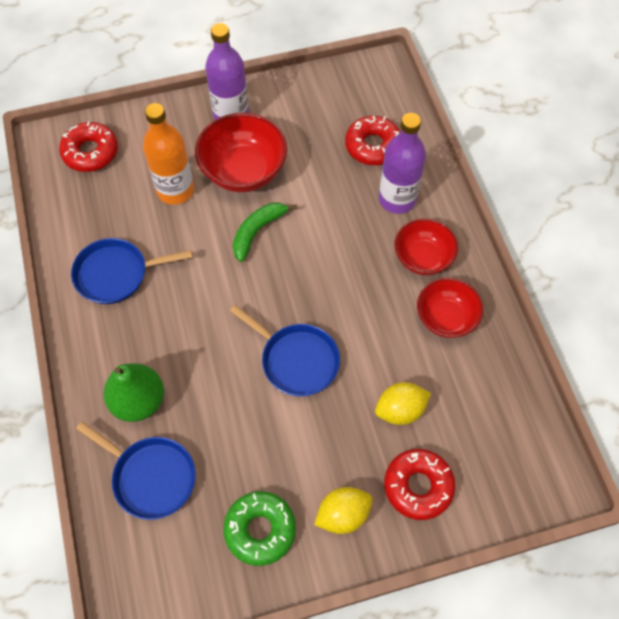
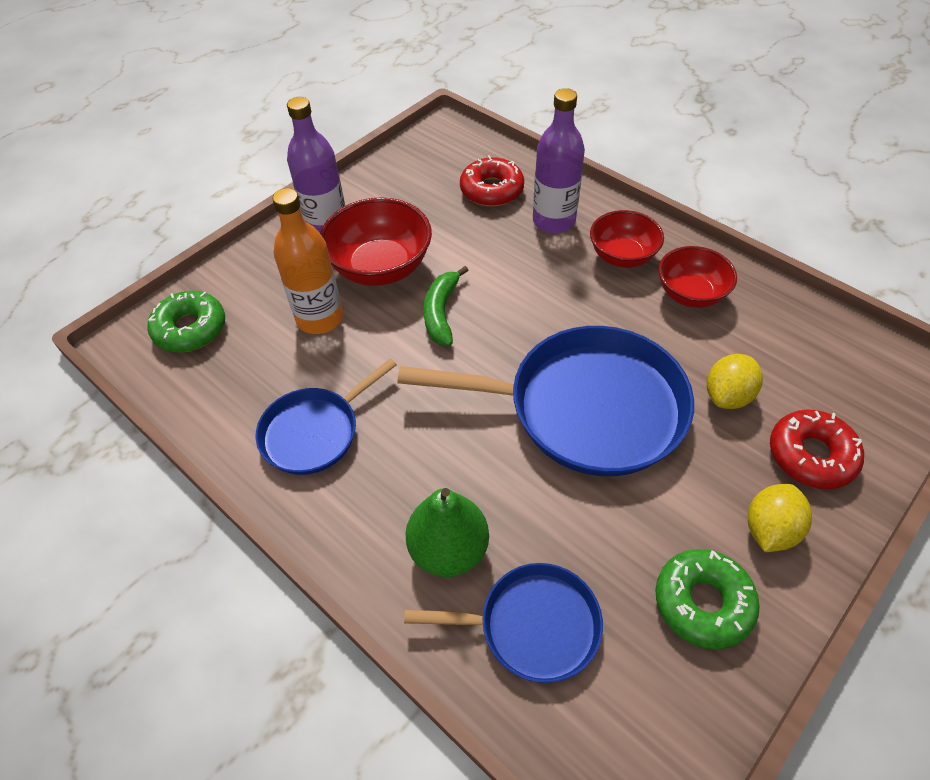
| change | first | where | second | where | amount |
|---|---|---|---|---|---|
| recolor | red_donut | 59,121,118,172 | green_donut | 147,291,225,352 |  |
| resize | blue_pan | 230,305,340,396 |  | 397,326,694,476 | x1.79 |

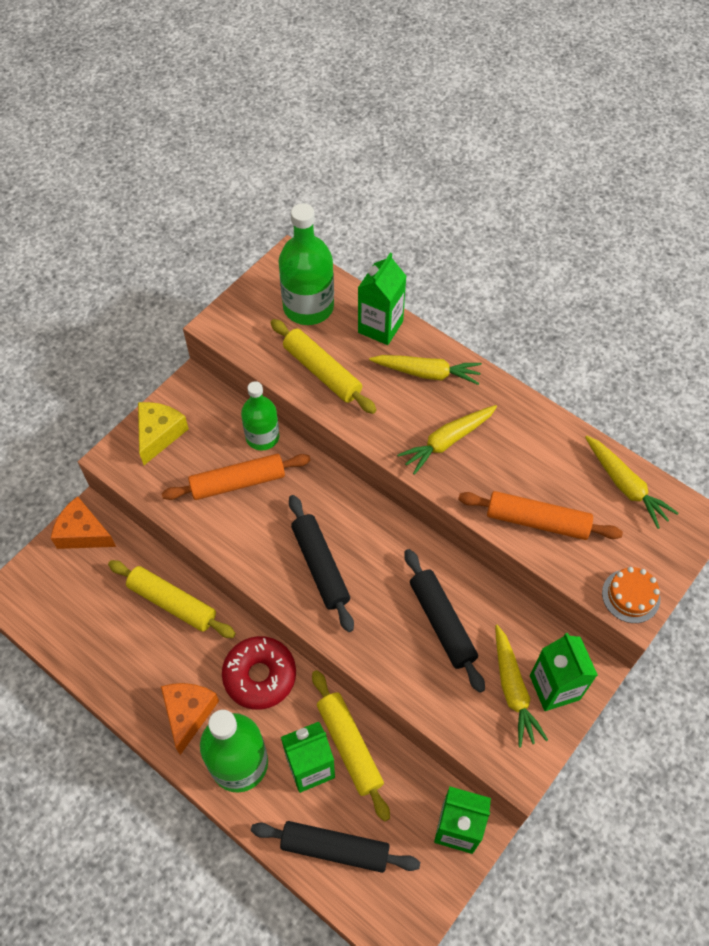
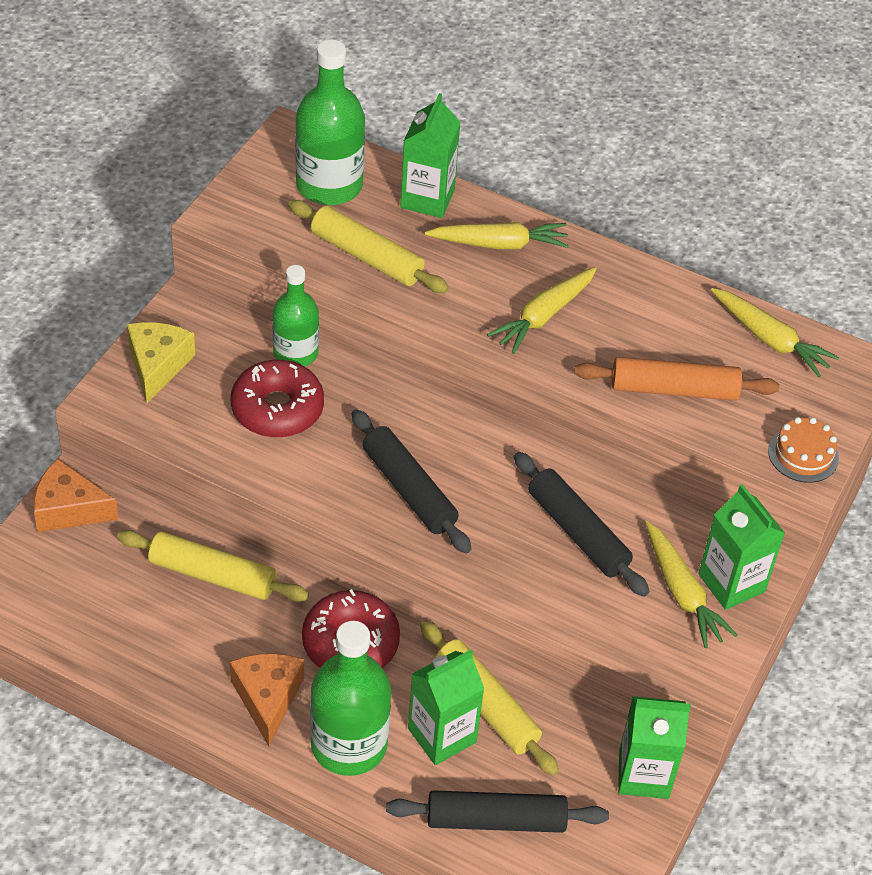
| change | first | where | second | where | amount |
|---|---|---|---|---|---|
| replace | orange_rolling_pin | 162,454,311,500 | red_donut | 231,360,324,438 |  |

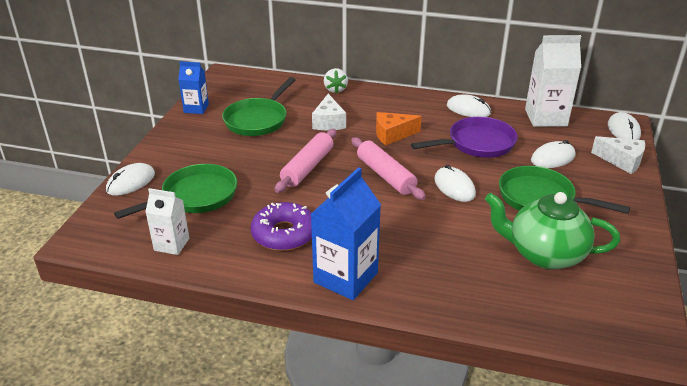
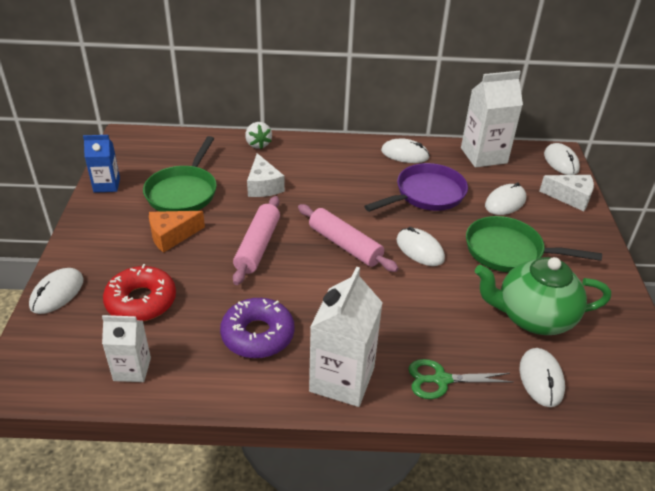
| change | first | where | second | where | amount |
|---|---|---|---|---|---|
| replace | green_pan | 114,164,237,219 | red_donut | 103,264,176,322 |  |
| move | orange_cheese | 376,112,422,146 |  | 149,211,205,253 |  |
| recolor | blue_carton | 311,167,381,300 | white_carton | 309,267,383,407 |  |
| insert |  |  | green_scissors | 408,359,513,399 |  |
| insert |  |  | white_mouse | 520,348,565,407 |  |

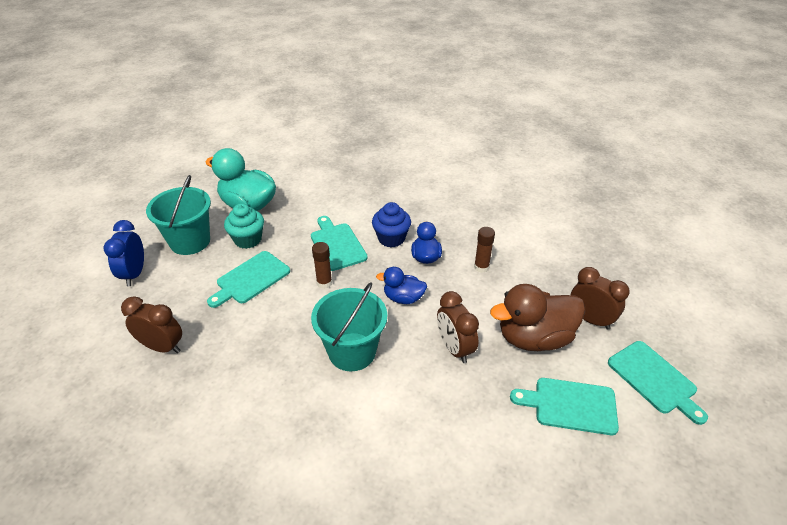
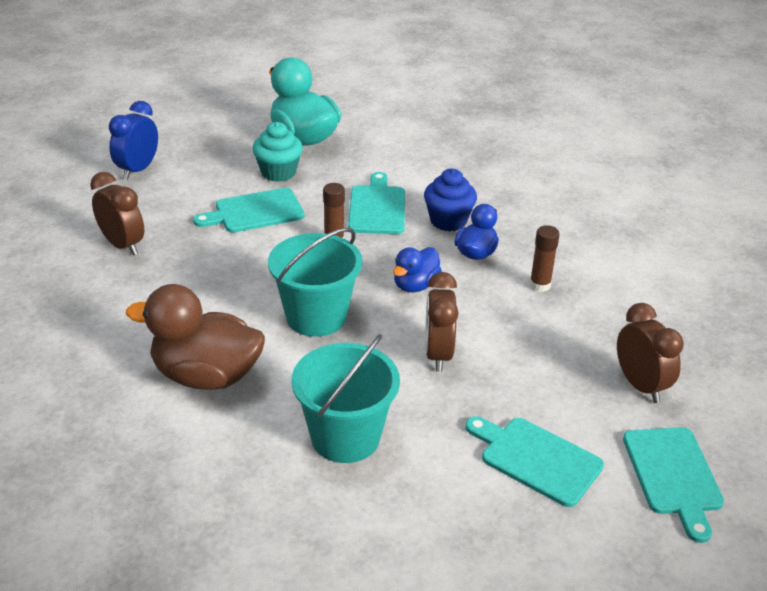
| change | first | where | second | where | amount |
|---|---|---|---|---|---|
| move | brown_duck | 490,284,585,351 |  | 126,284,265,390 |  |
| move | turquoise_bucket | 146,175,211,255 |  | 292,334,400,463 |  |
| rotate | blue_duck | 376,267,427,304 |  | 393,247,442,292 | 90 degrees counterclockwise |

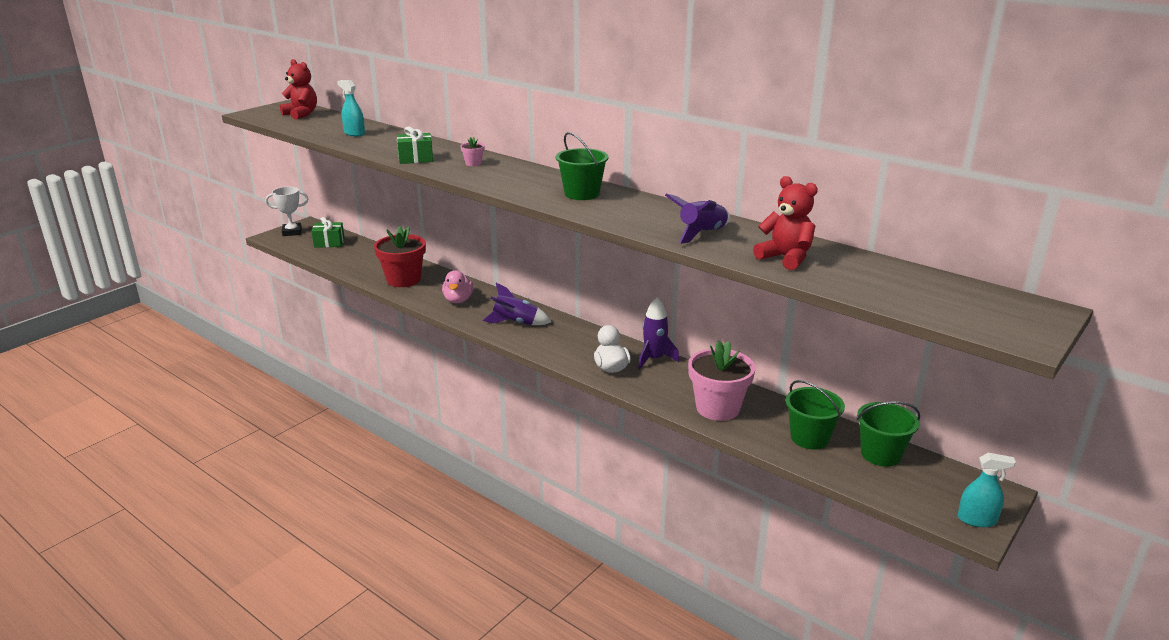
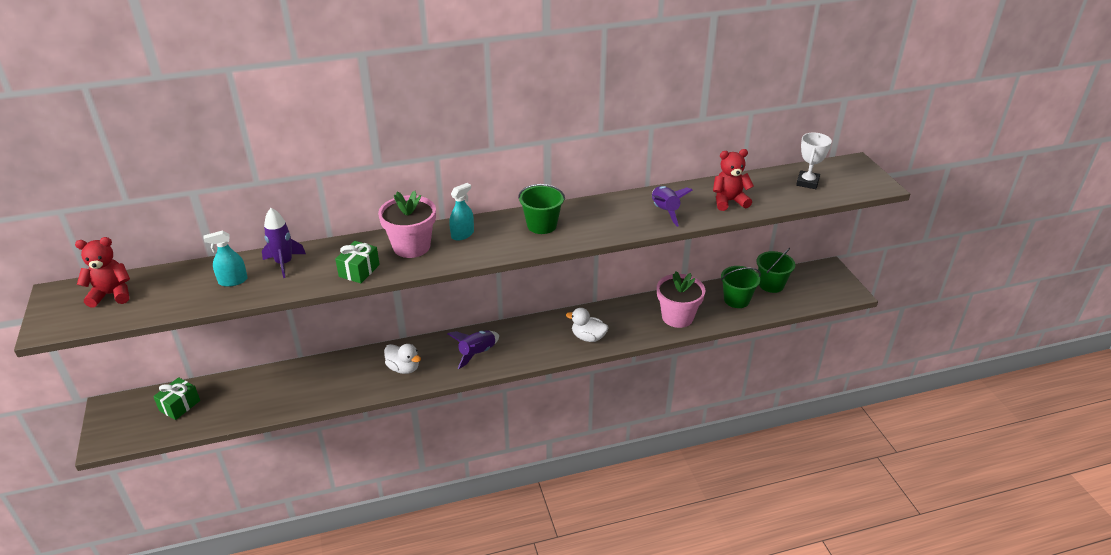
| change | first | where | second | where | amount |
|---|---|---|---|---|---|
| move | purple_rocket | 638,297,679,369 |  | 262,208,306,278 |  |
| resize | pink_flower_pot | 460,137,485,166 |  | 378,191,436,258 | x2.40 |
| recolor | pink_duck | 442,270,473,303 | white_duck | 384,344,421,374 |  |
| move | turquoise_spray_bottle | 958,453,1016,527 |  | 449,183,474,241 |  |
| move | white_trophy | 265,187,308,236 |  | 796,133,832,189 |  |
| delete | red_flower_pot | 374,226,426,287 |  |  |  |

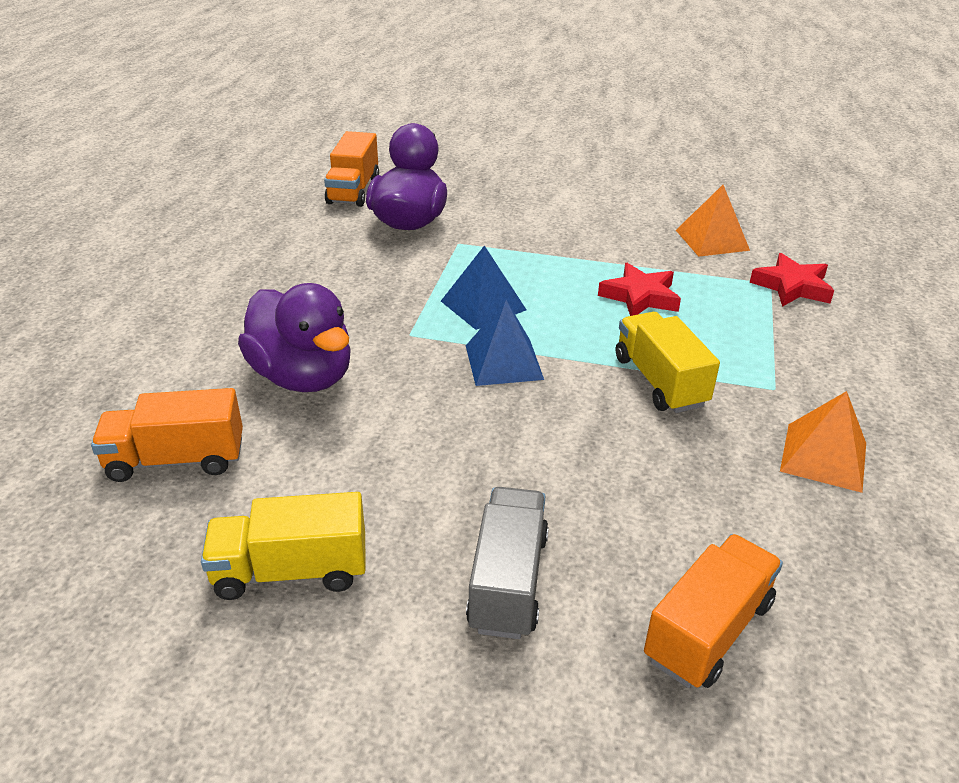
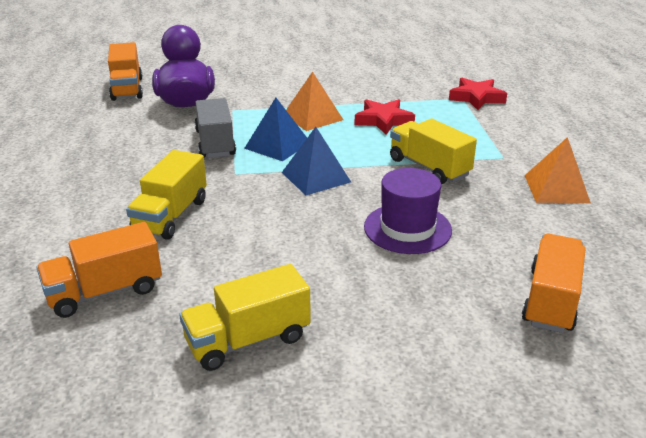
| change | first | where | second | where | amount |
|---|---|---|---|---|---|
| replace | purple_duck | 238,283,351,392 | yellow_truck | 126,150,207,240 |  |
| move | grey_truck | 466,487,549,639 |  | 195,98,236,158 |  |
| move | orange_pyramid | 676,185,750,257 |  | 286,72,343,131 |  |
| insert |  |  | purple_hat | 364,168,452,254 |  |

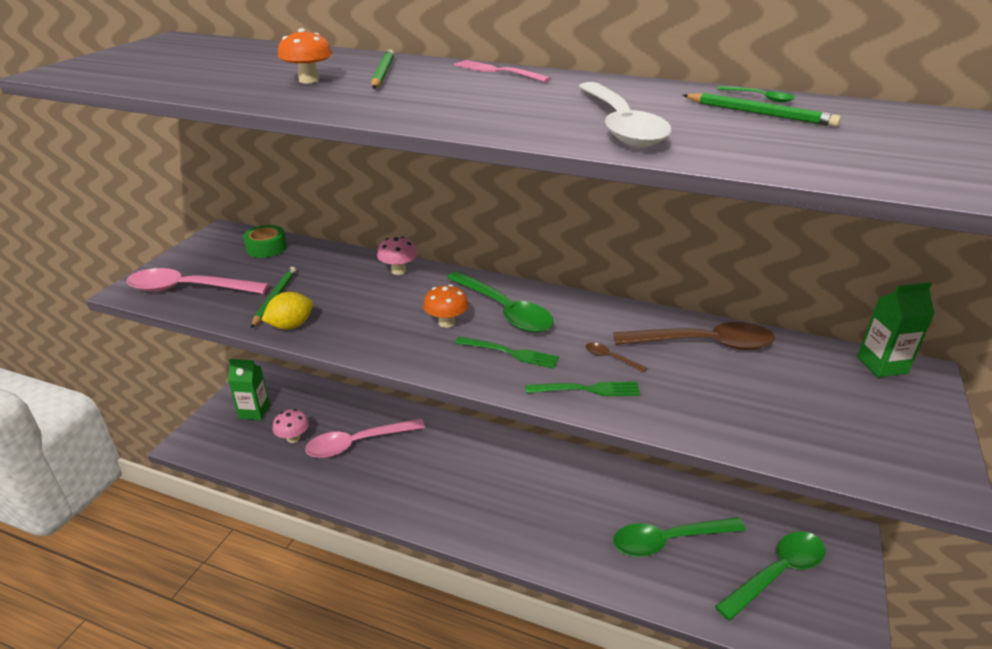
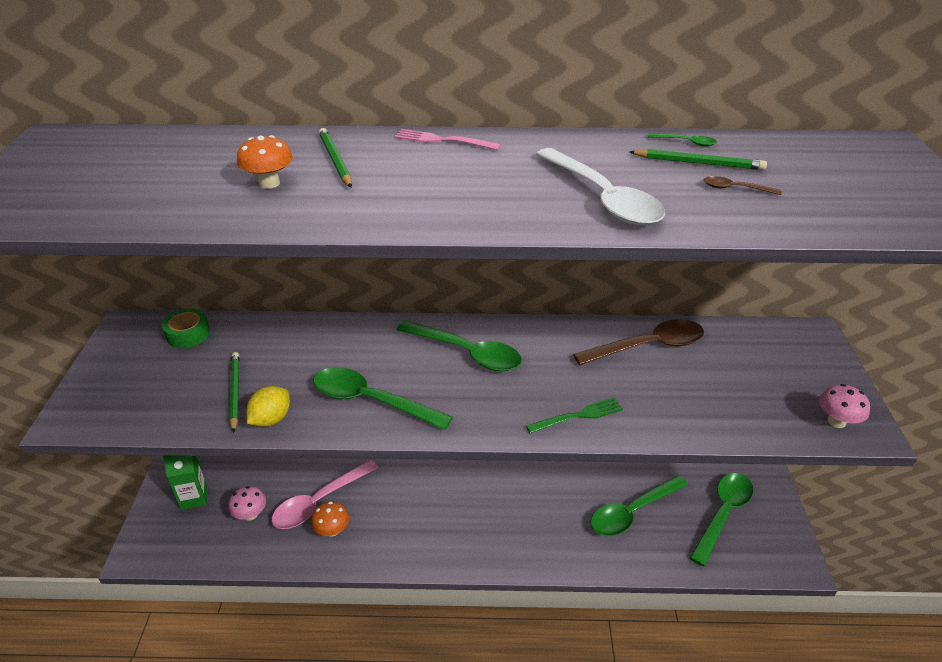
| change | first | where | second | where | amount |
|---|---|---|---|---|---|
| move | orange_mushroom | 423,284,469,328 |  | 311,501,349,537 |  |
| insert |  |  | green_spoon | 313,367,453,430 |  |
| move | brown_spoon | 585,343,647,372 |  | 704,176,782,195 |  |
| move | pink_mushroom | 377,236,418,275 |  | 819,384,870,428 |  |
| delete | pink_spoon | 126,268,269,294 |  |  |  |
| delete | green_fork | 455,337,559,369 |  |  |  |
| delete | green_carton | 857,282,935,378 |  |  |  |

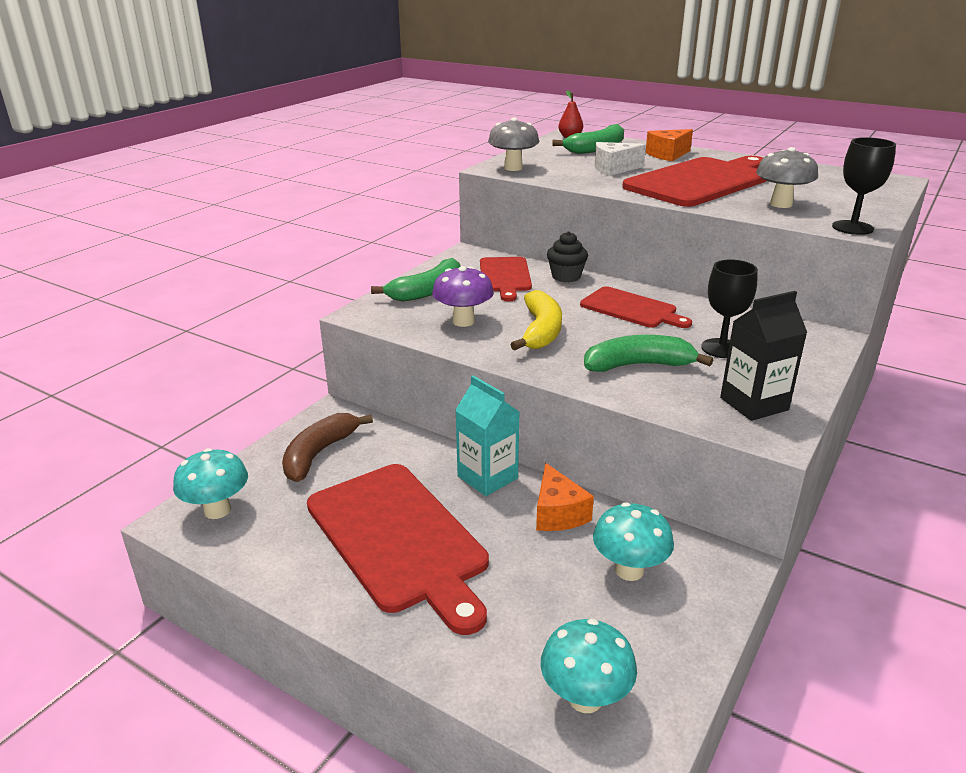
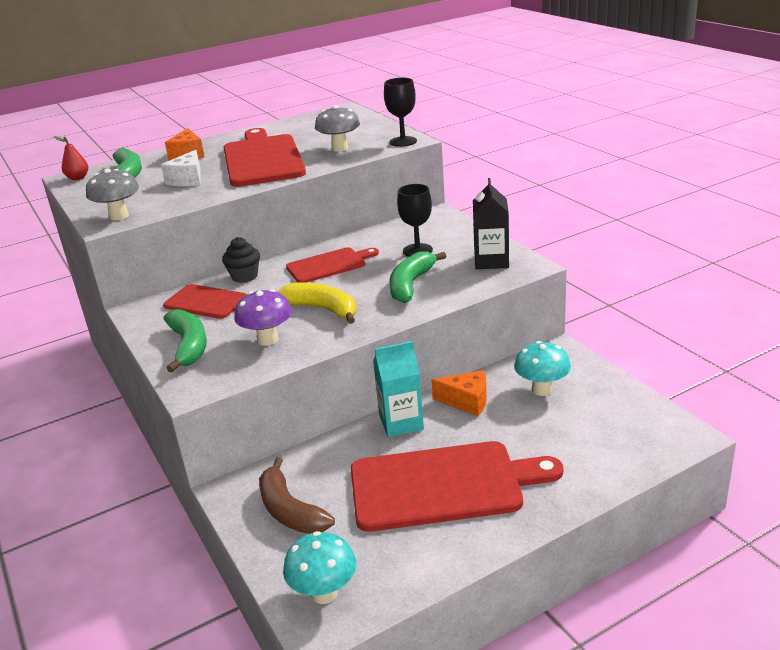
| change | first | where | second | where | amount |
|---|---|---|---|---|---|
| delete | turquoise_mushroom | 541,619,637,713 |  |  |  |

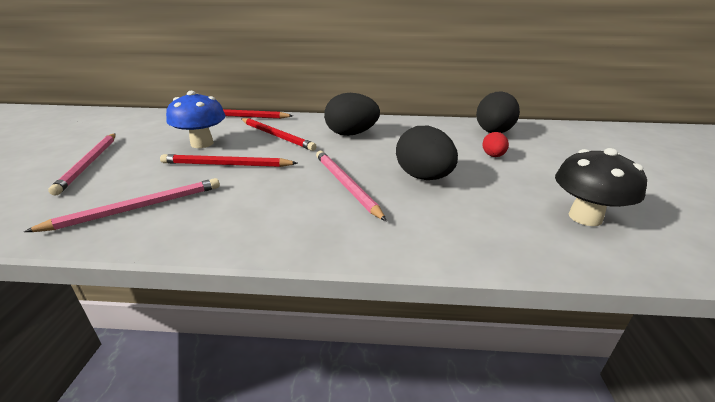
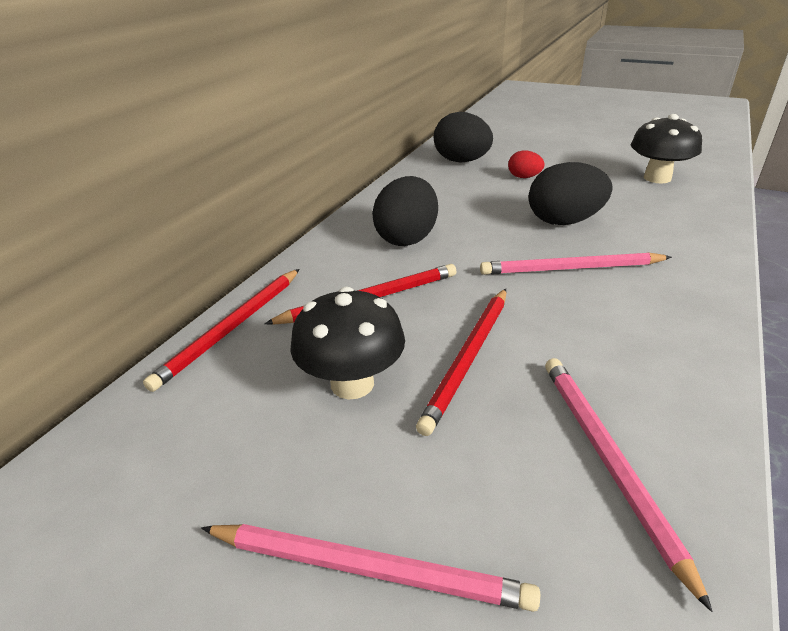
| change | first | where | second | where | amount |
|---|---|---|---|---|---|
| recolor | blue_mushroom | 166,91,225,148 | black_mushroom | 290,287,405,400 |  |

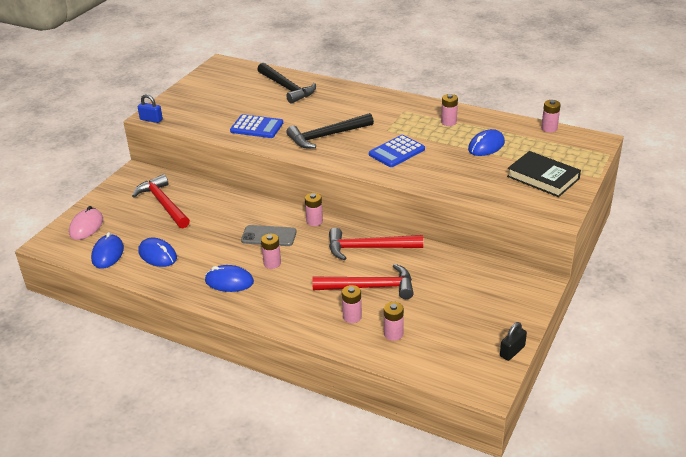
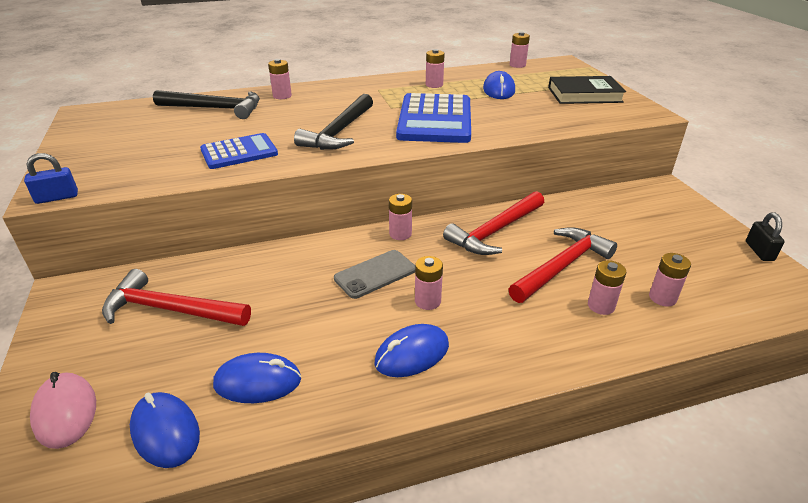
| change | first | where | second | where | amount |
|---|---|---|---|---|---|
| insert |  |  | pink_battery | 268,59,292,99 |  |
| resize | blue_calculator | 369,135,425,167 |  | 396,93,471,143 | x1.66 |

